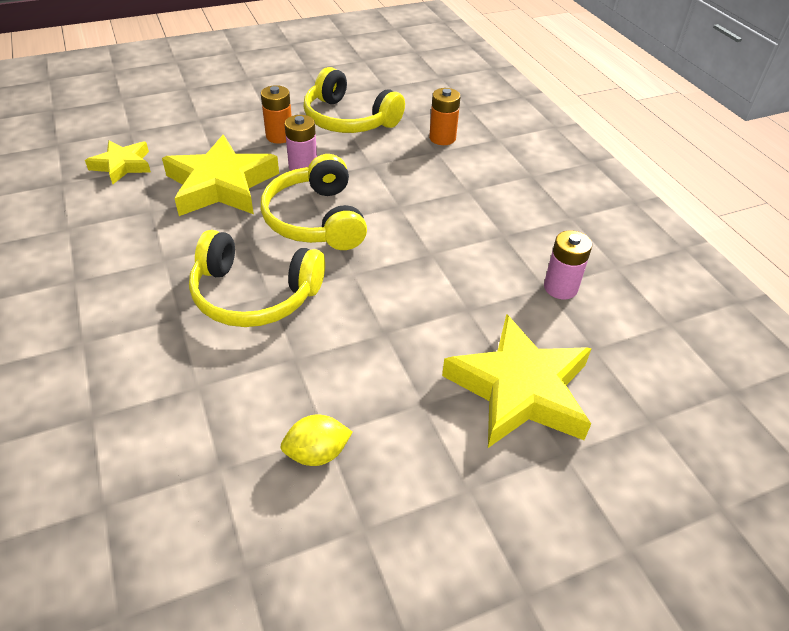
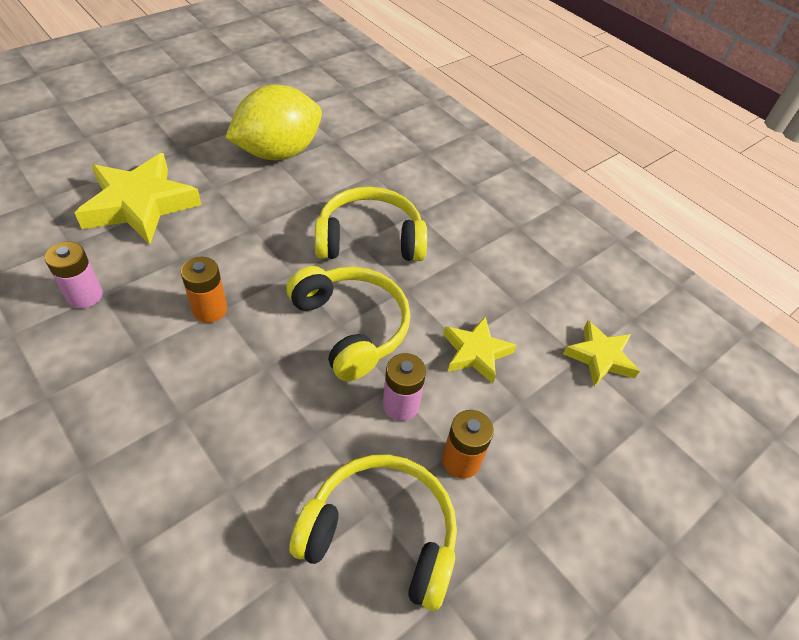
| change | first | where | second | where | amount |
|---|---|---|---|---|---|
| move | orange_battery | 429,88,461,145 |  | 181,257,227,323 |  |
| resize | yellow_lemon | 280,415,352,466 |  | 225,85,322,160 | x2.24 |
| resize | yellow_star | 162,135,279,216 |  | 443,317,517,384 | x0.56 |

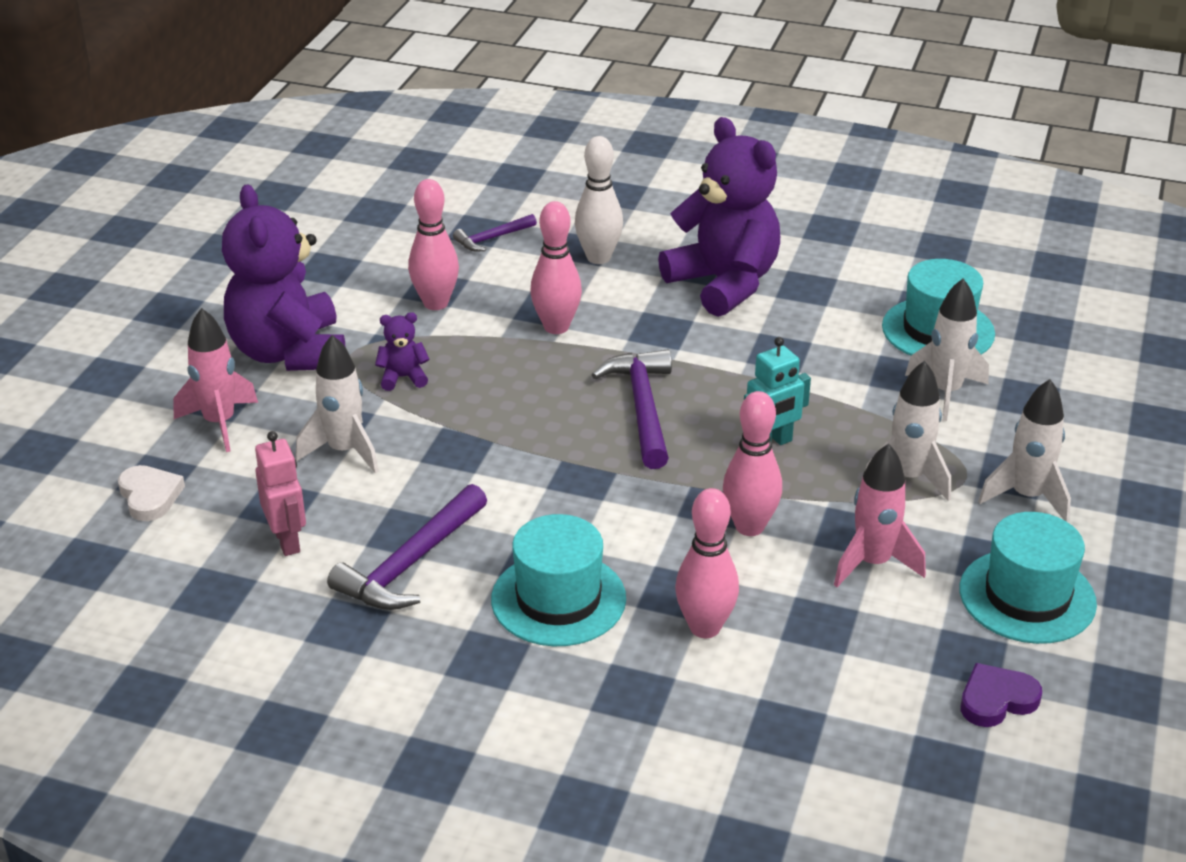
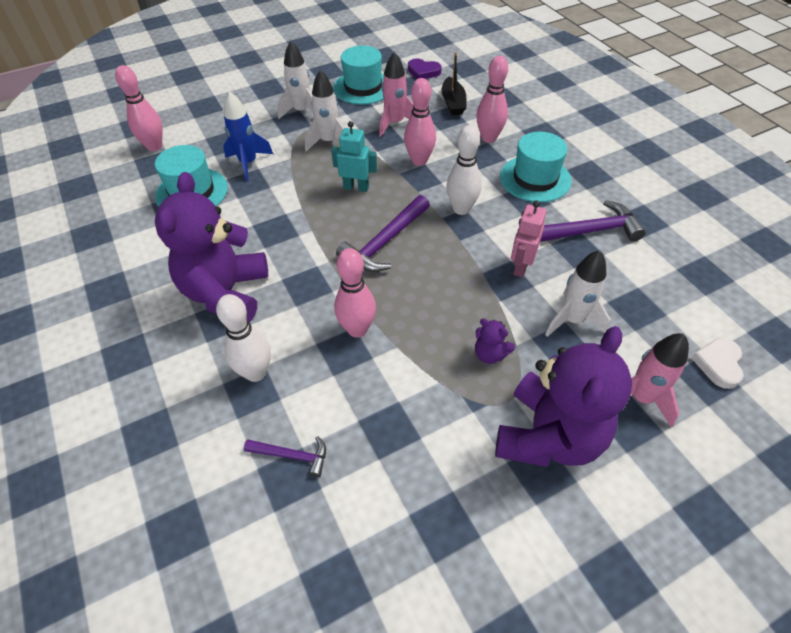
| change | first | where | second | where | amount |
|---|---|---|---|---|---|
| move | pink_bowling_pin | 408,179,459,310 |  | 115,65,163,151 |  |
| recolor | white_rocket | 905,279,989,421 | blue_rocket | 223,91,273,182 |  |
| insert |  |  | black_boat | 442,52,467,115 |  |
| insert |  |  | white_bowling_pin | 446,125,482,215 |  |
| move | pink_robot | 255,431,306,556 |  | 511,201,547,277 |  |

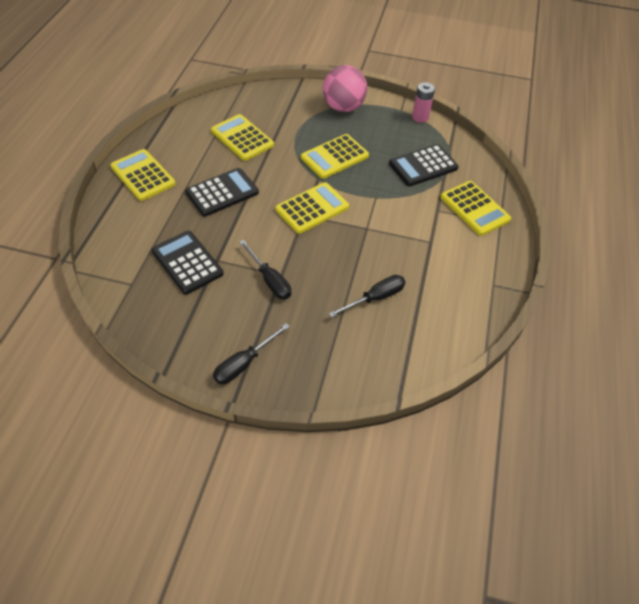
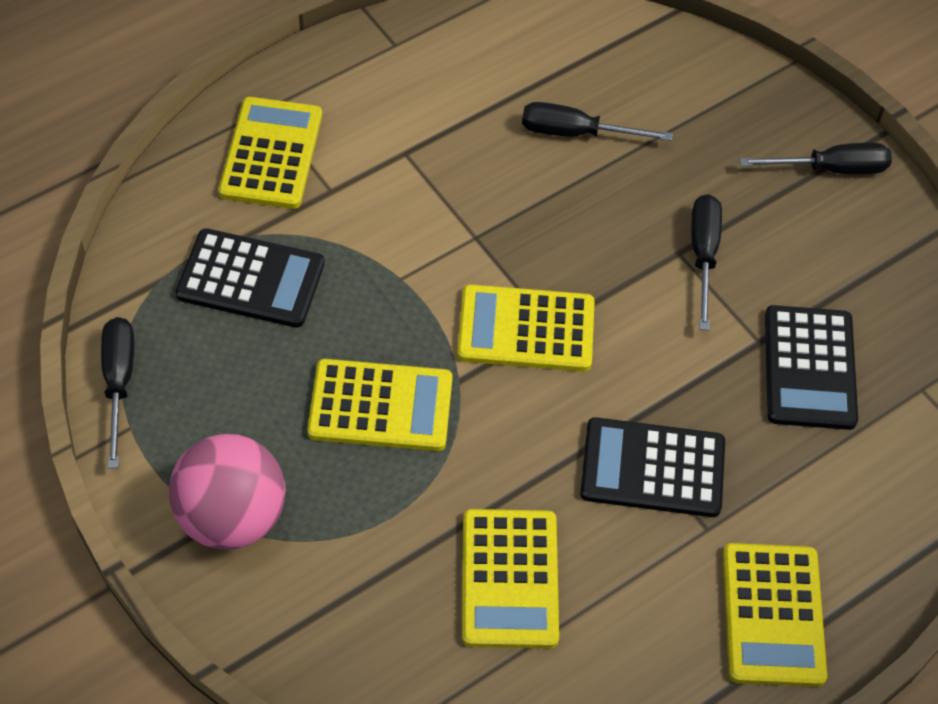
| change | first | where | second | where | amount |
|---|---|---|---|---|---|
| replace | pink_battery | 412,82,435,123 | black_screwdriver | 101,317,134,469 |  |

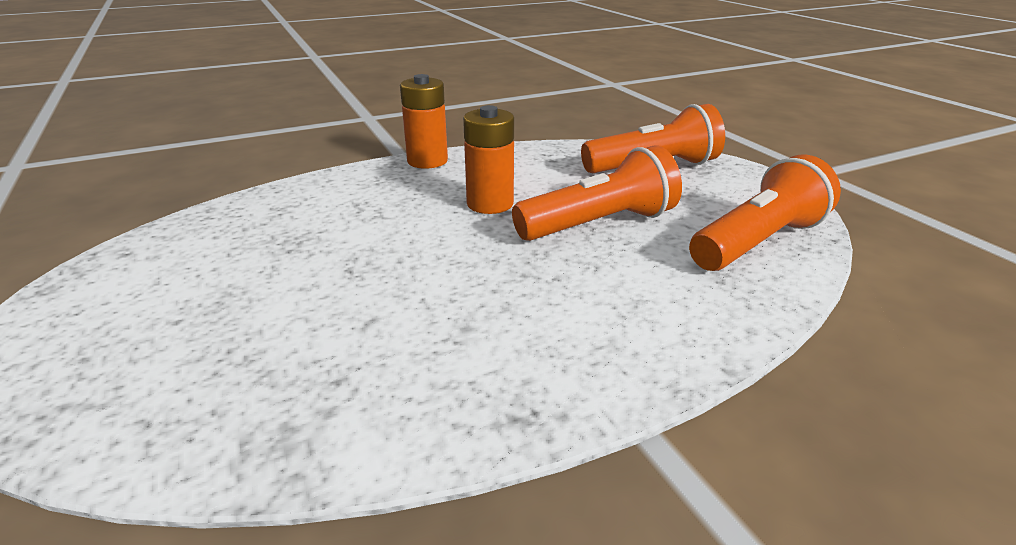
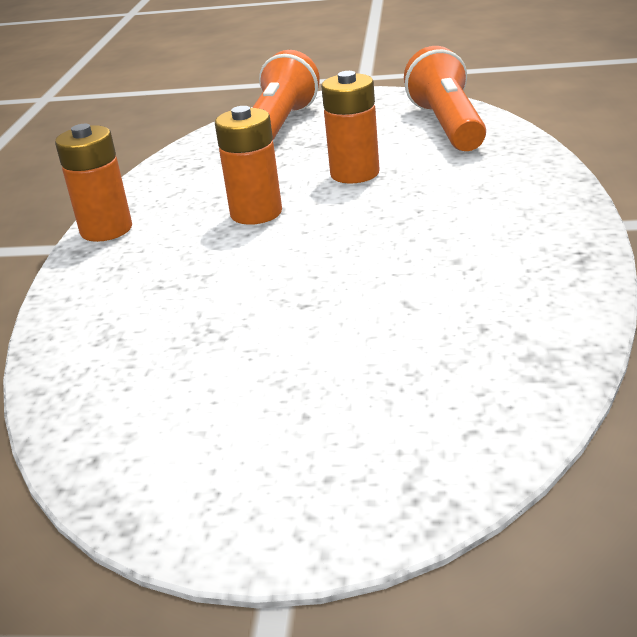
| change | first | where | second | where | amount |
|---|---|---|---|---|---|
| replace | orange_flashlight | 512,145,682,241 | orange_battery | 321,71,380,183 |  |

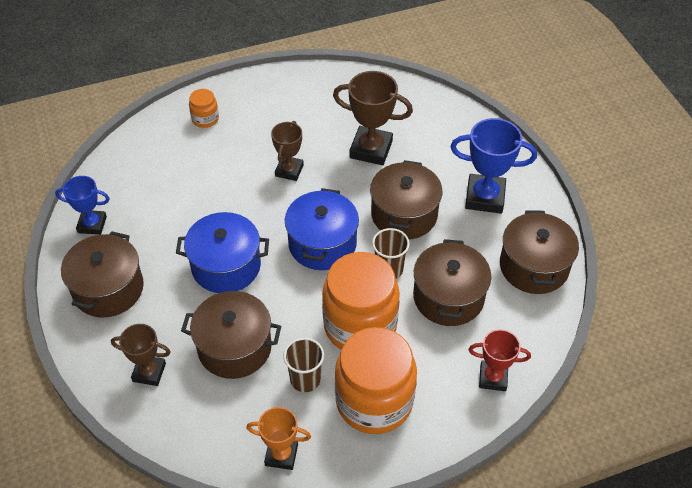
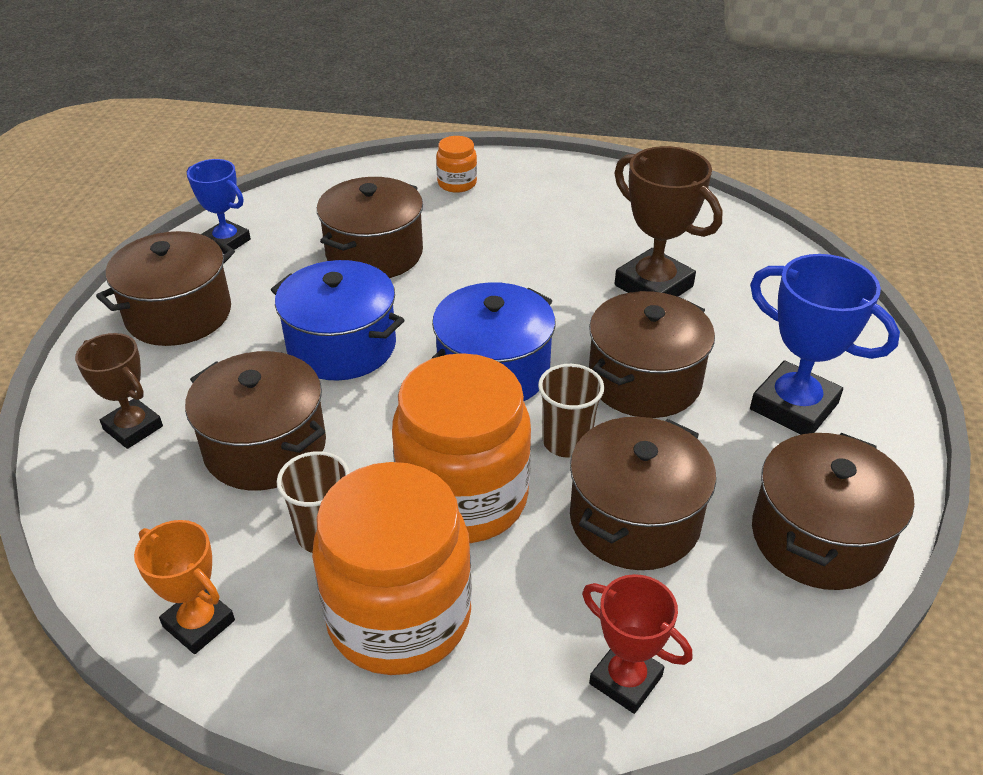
| change | first | where | second | where | amount |
|---|---|---|---|---|---|
| insert |  |  | brown_pot | 317,177,423,278 |  |
| delete | brown_trophy | 271,121,304,181 |  |  |  |

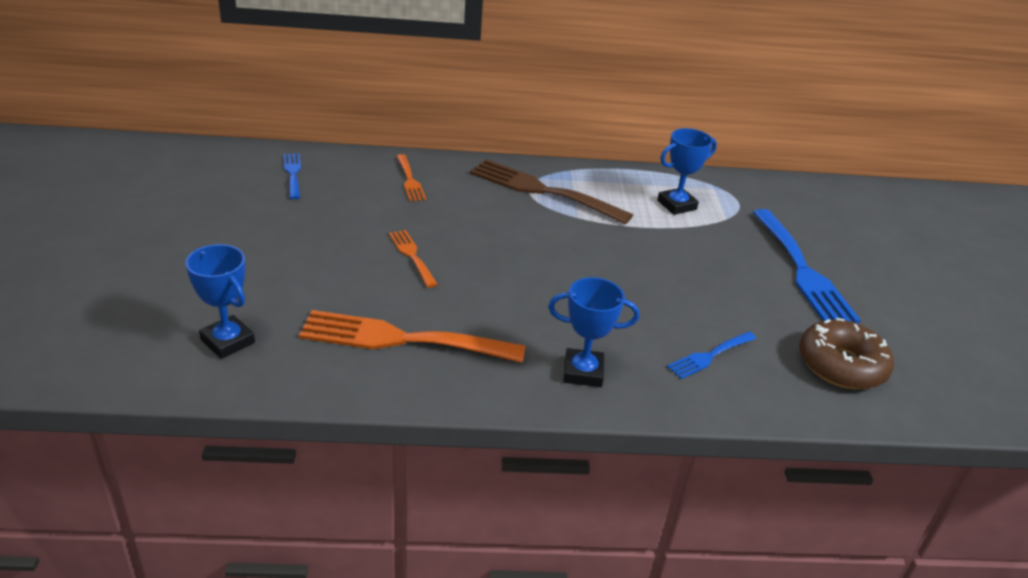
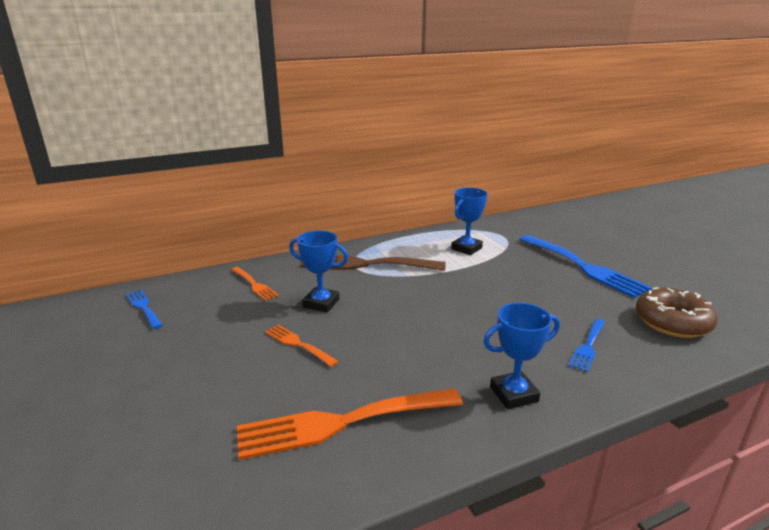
| change | first | where | second | where | amount |
|---|---|---|---|---|---|
| move | blue_trophy | 185,244,255,359 |  | 289,231,348,313 |  |

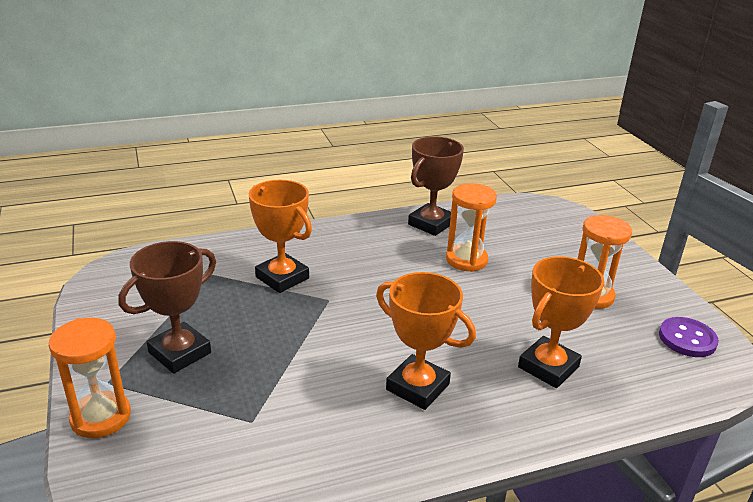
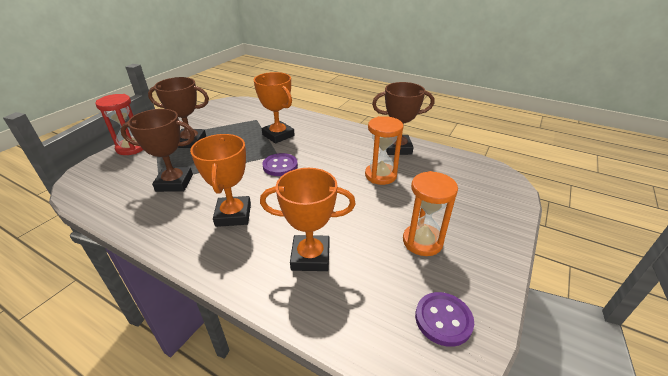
| change | first | where | second | where | amount |
|---|---|---|---|---|---|
| recolor | orange_hourglass | 49,318,131,438 | red_hourglass | 96,94,143,155 |  |
| insert |  |  | brown_trophy | 120,109,195,192 |  |
| rotate | orange_trophy | 249,180,312,293 |  | 254,72,295,144 | 45 degrees counterclockwise |
| insert |  |  | purple_button | 263,153,298,176 |  |

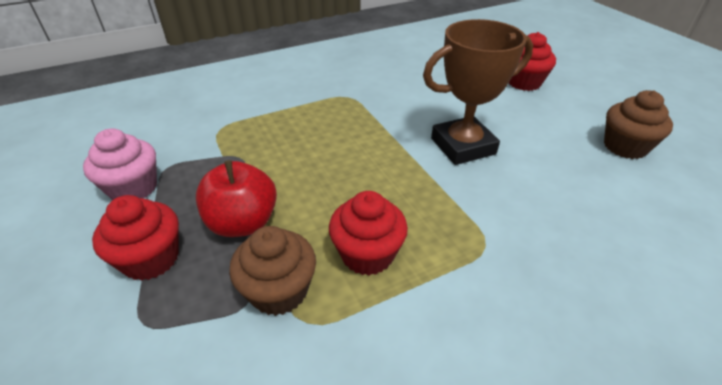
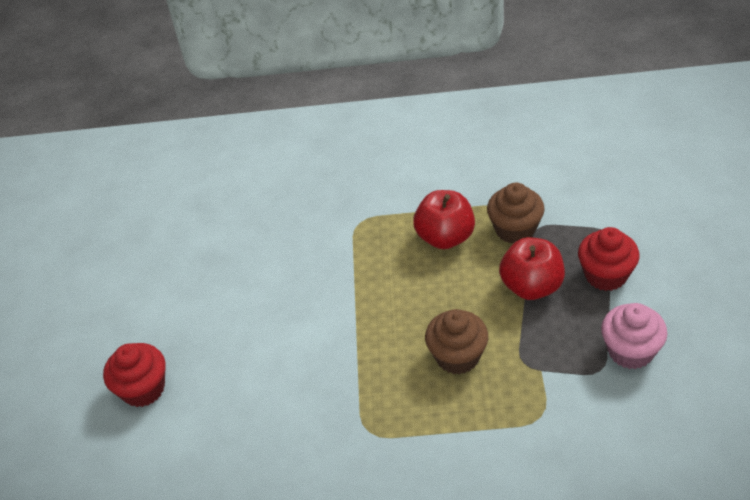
| change | first | where | second | where | amount |
|---|---|---|---|---|---|
| replace | red_cupcake | 329,191,408,275 | red_apple | 413,190,475,249 |  |
| move | brown_cupcake | 604,90,673,159 |  | 425,309,488,374 |  |
| delete | brown_trophy | 423,19,533,165 |  |  |  |

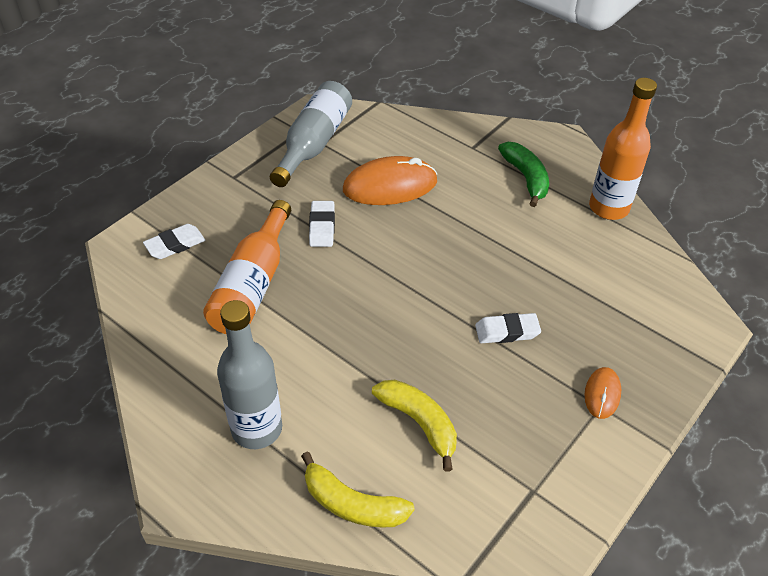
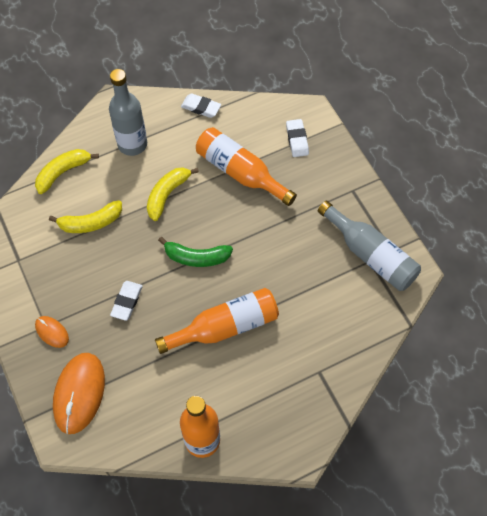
| change | first | where | second | where | amount |
|---|---|---|---|---|---|
| move | orange_mouse | 343,156,437,205 |  | 53,353,105,434 |  |
| insert |  |  | yellow_banana | 147,167,199,221 |  |
| insert |  |  | orange_bottle | 155,288,279,354 |  |
| move | green_banana | 498,142,549,207 |  | 158,237,233,267 |  |
| move | white_eraser | 309,201,335,247 |  | 181,93,221,118 |  |

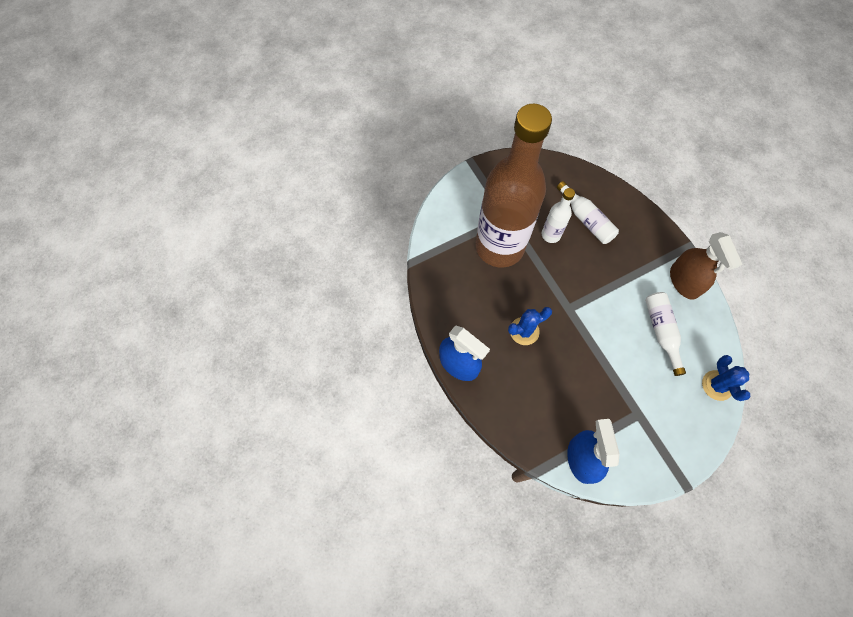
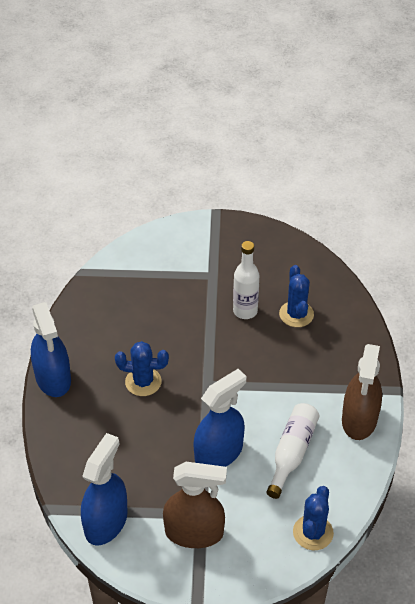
| change | first | where | second | where | amount |
|---|---|---|---|---|---|
| insert |  |  | brown_spray_bottle | 163,462,227,548 |  |
| insert |  |  | blue_spray_bottle | 194,369,246,467 |  |
| replace | white_bottle | 557,181,619,244 | blue_cactus | 279,265,314,327 |  |
| delete | brown_bottle | 476,104,552,268 |  |  |  |

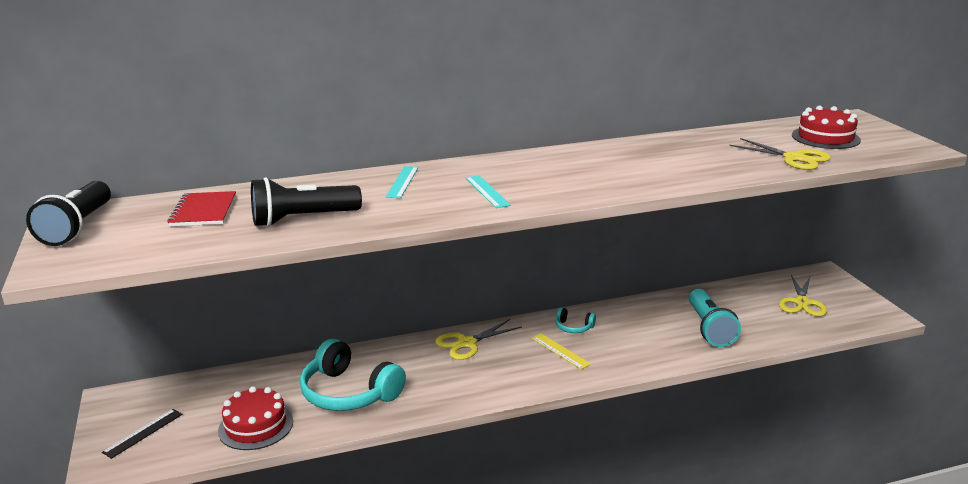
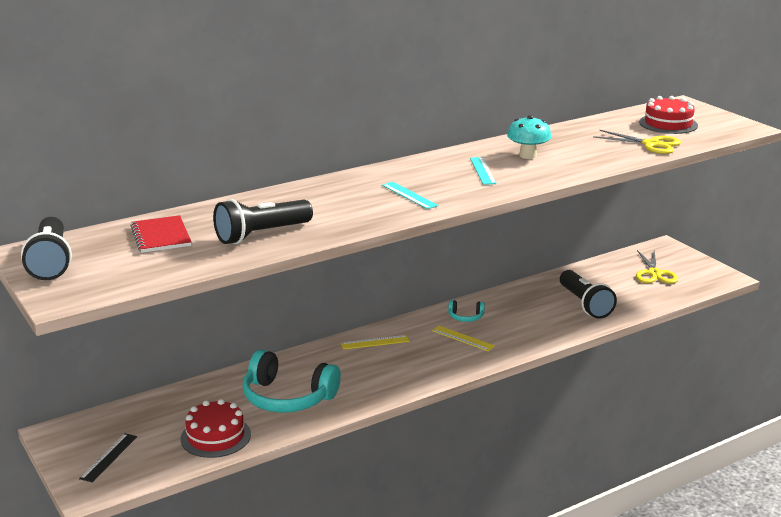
| change | first | where | second | where | amount |
|---|---|---|---|---|---|
| replace | yellow_scissors | 435,319,522,360 | yellow_ruler | 341,335,410,350 |  |
| move | turquoise_ruler | 386,166,418,198 |  | 470,157,496,185 |  |
| insert |  |  | turquoise_mushroom | 507,115,551,159 |  |
| recolor | turquoise_flashlight | 689,289,741,347 | black_flashlight | 560,270,617,319 |  |

